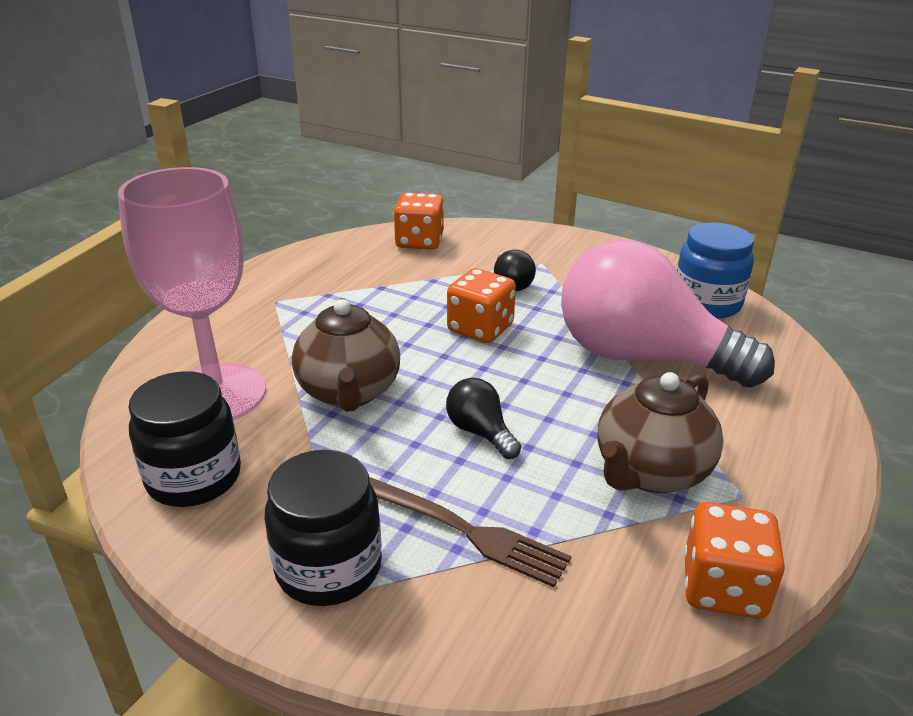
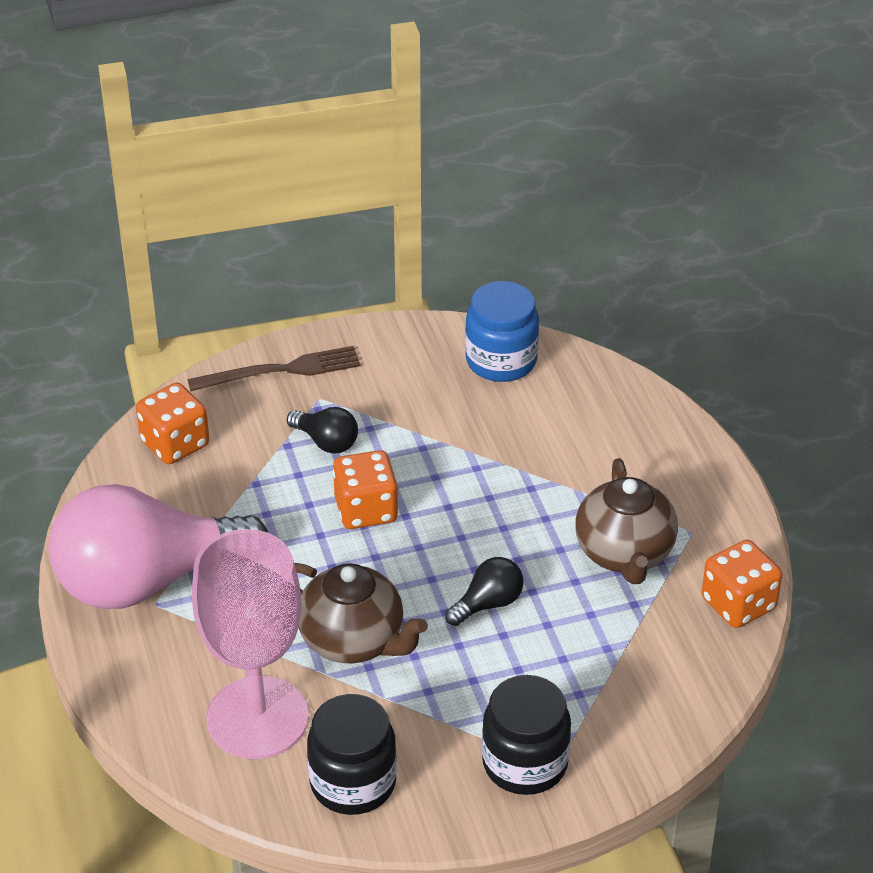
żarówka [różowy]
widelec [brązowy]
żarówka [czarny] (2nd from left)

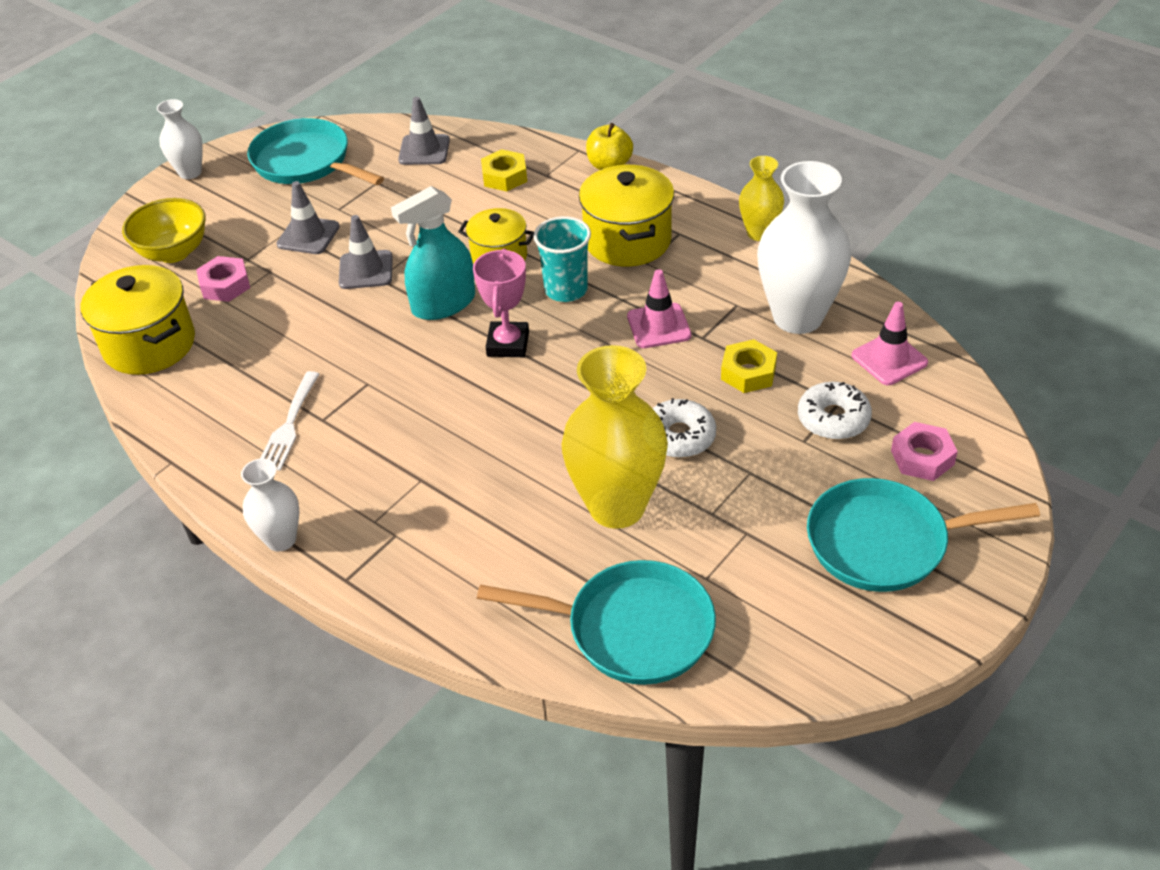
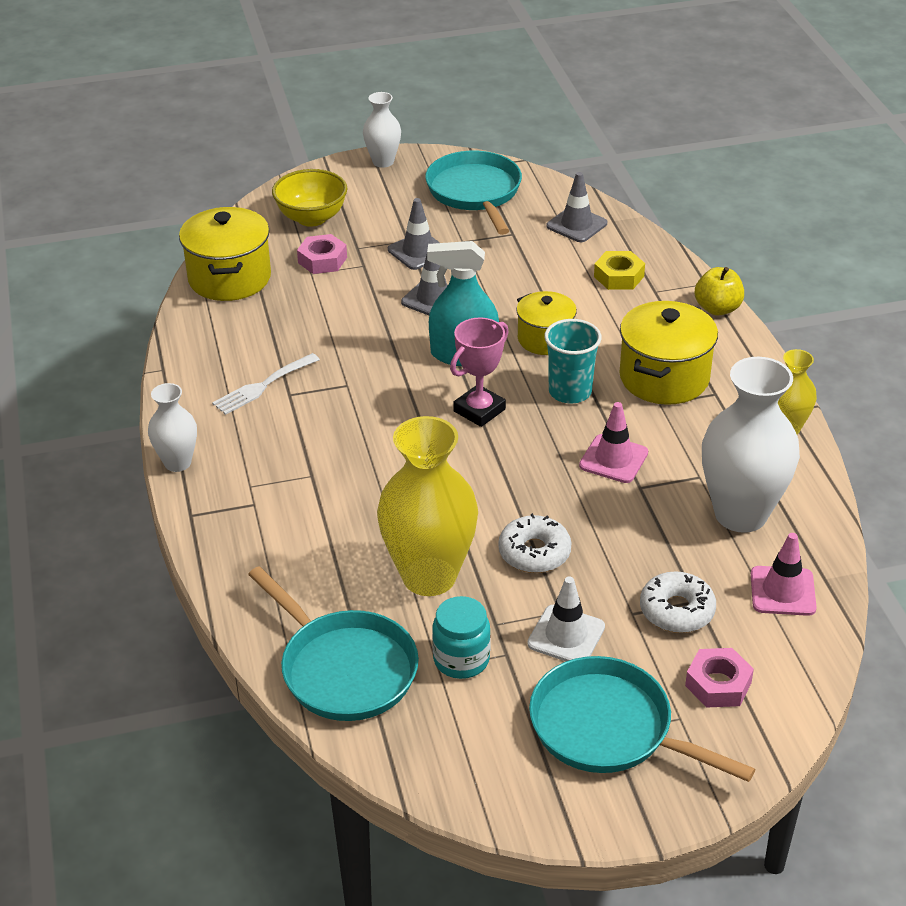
słoik [turkusowy]
pachołek [biały]
nakrętka [żółty] (2nd from left in the first image)

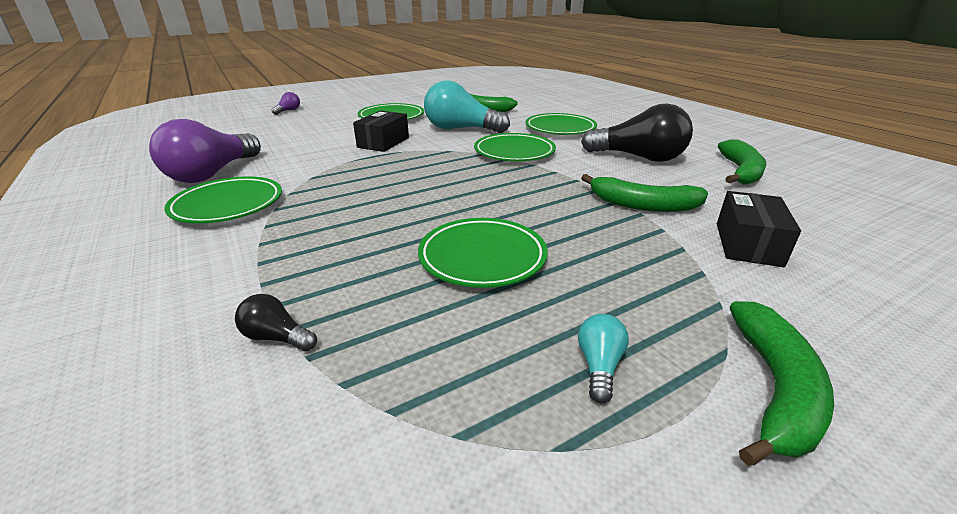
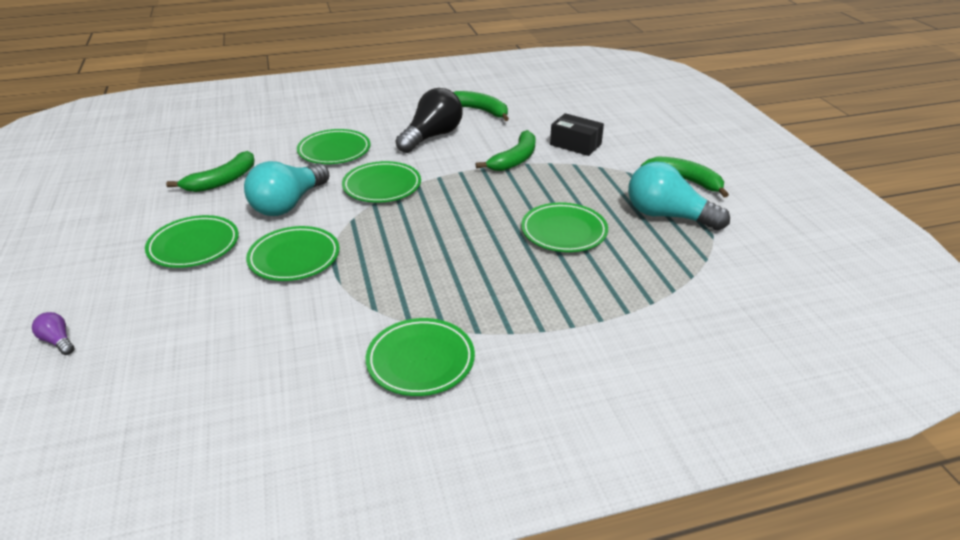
talerz [zielony] (2nd from left)
żarówka [turkusowy] (2nd from left)
żarówka [fioletowy] (1st from left in the first image)
żarówka [czarny] (1st from left in the first image)

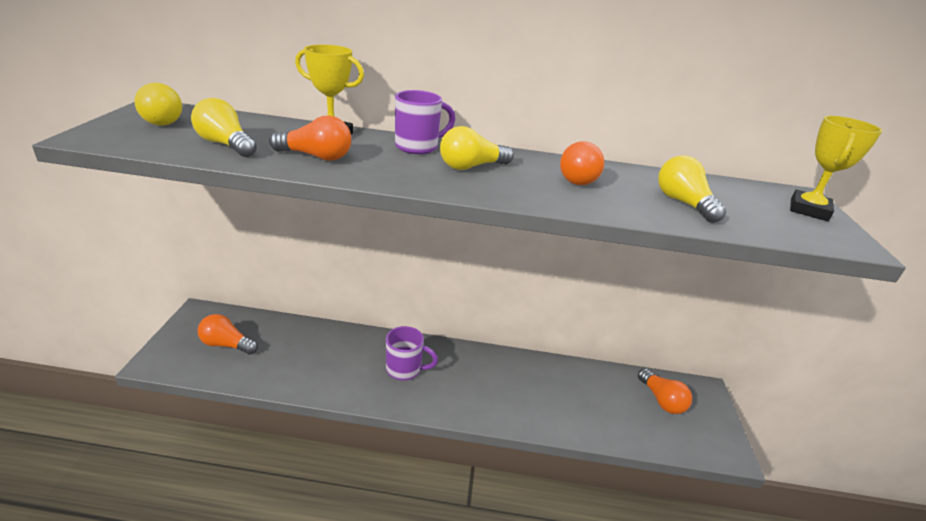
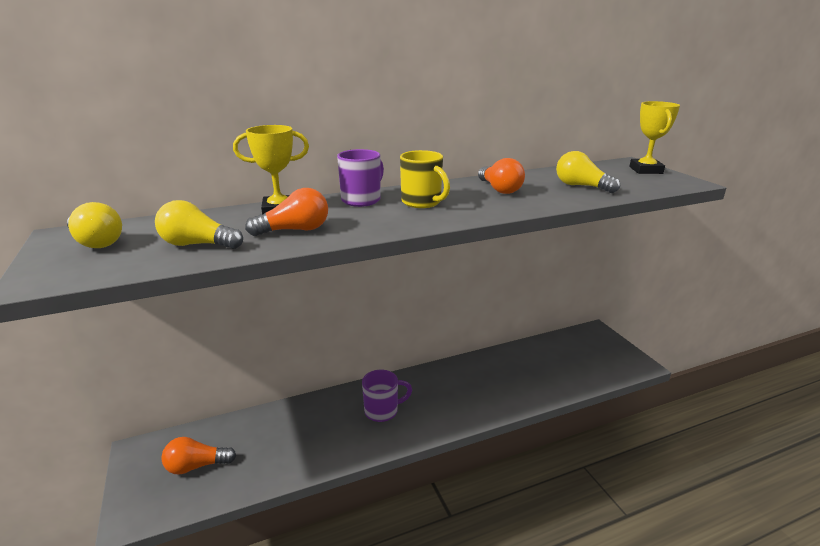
kubek [żółty]
żarówka [pomarańczowy] (4th from left in the first image)

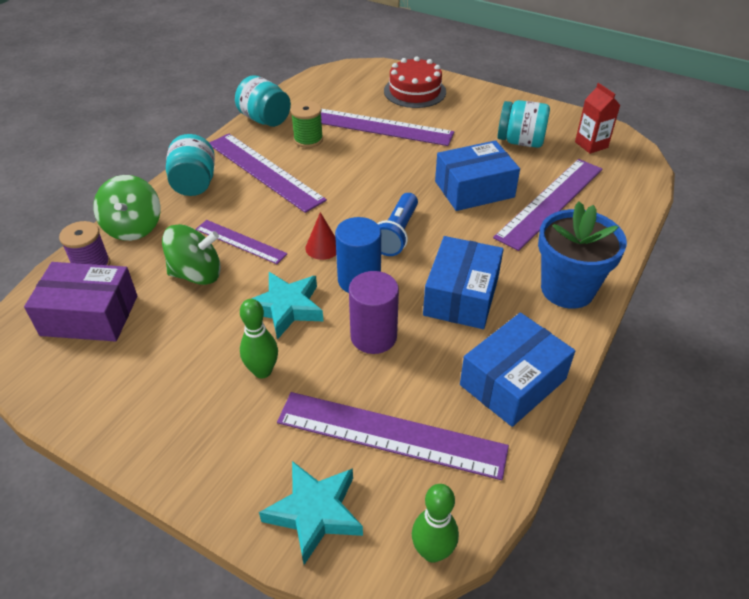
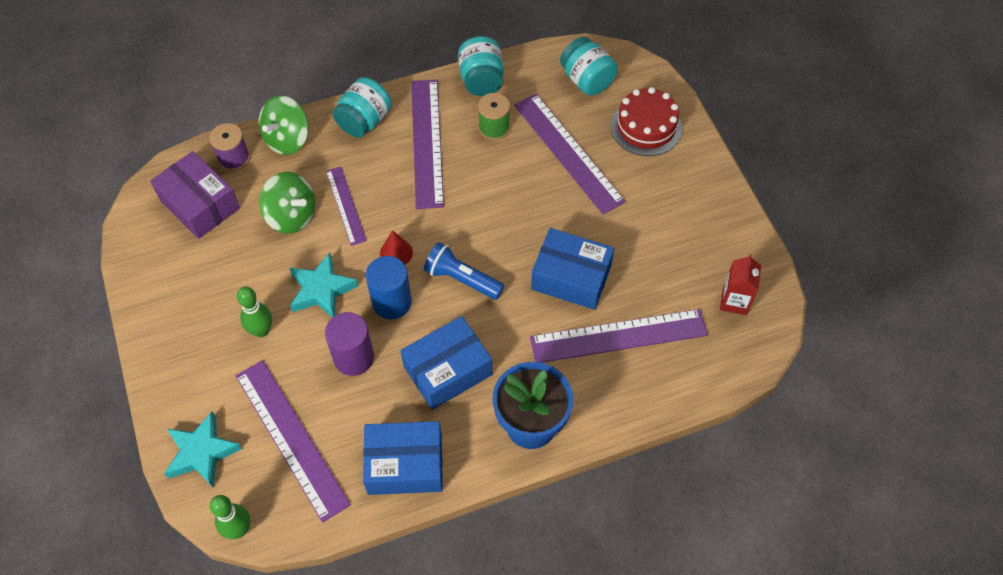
latarka [niebieski]
słoik [turkusowy] (3rd from left)

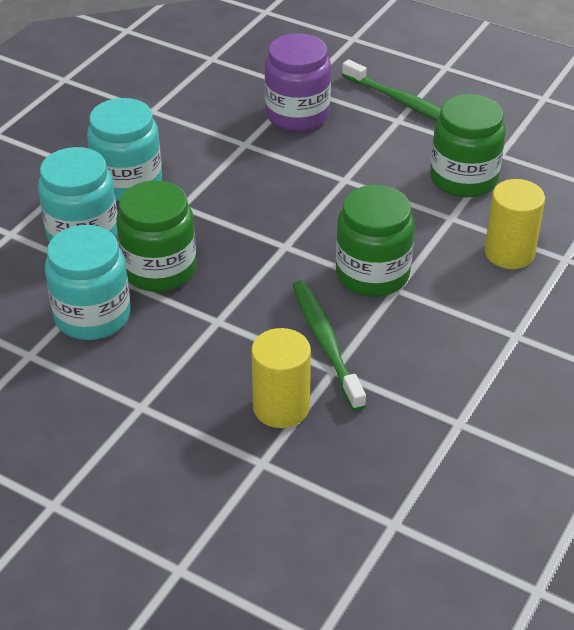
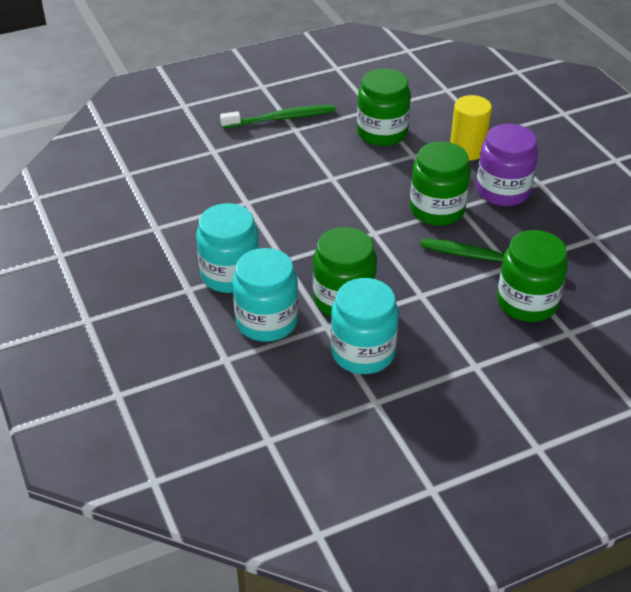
słoik [fioletowy]
słoik [zielony] (4th from left)

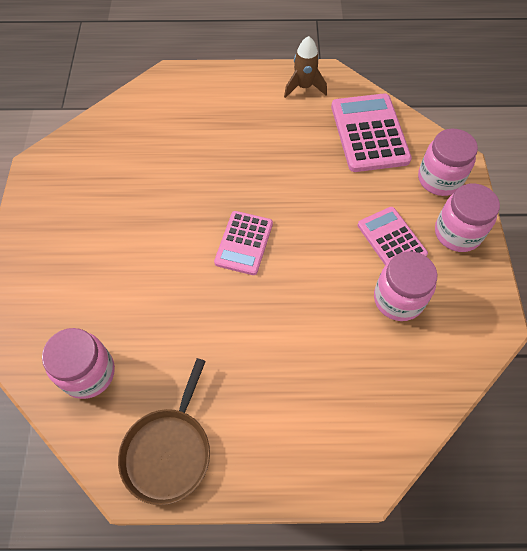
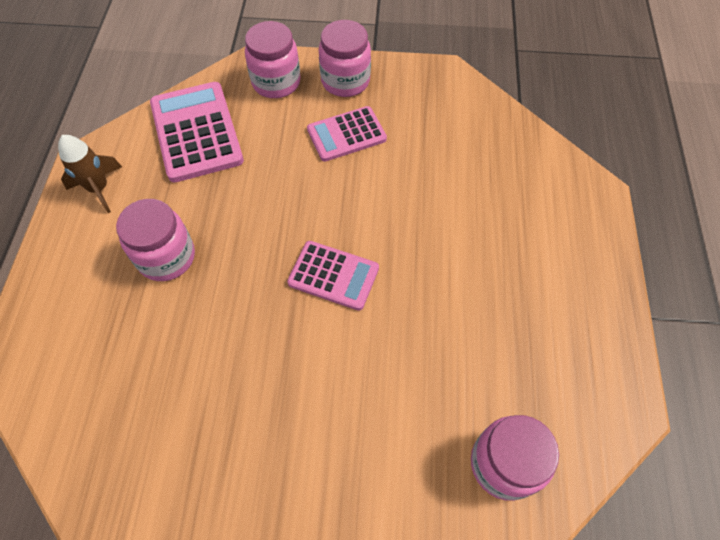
słoik [różowy] (1st from left)
kalkulator [różowy] (1st from left)
patelnia [brązowy]

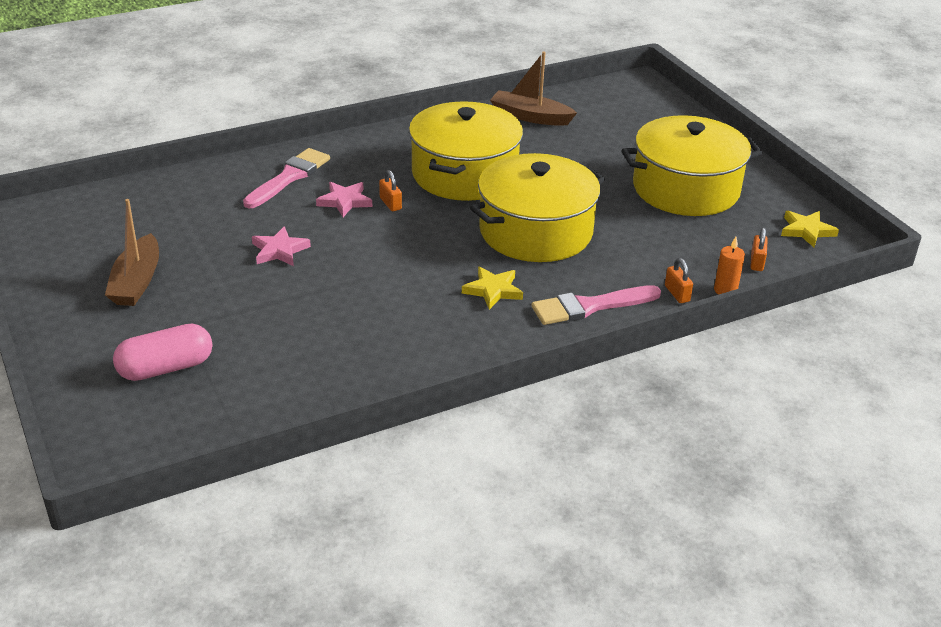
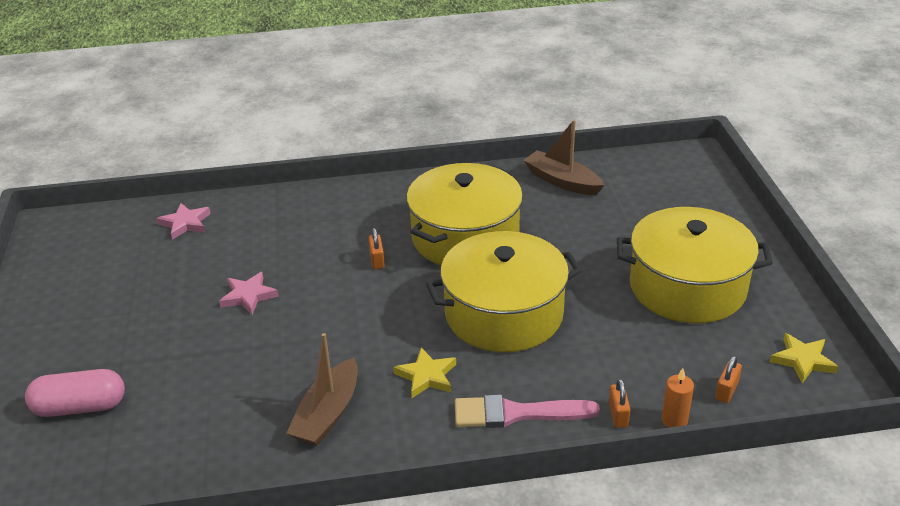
gwiazda [różowy] (1st from left)
łódka [brązowy] (1st from left)
pędzel [różowy] (1st from left in the first image)

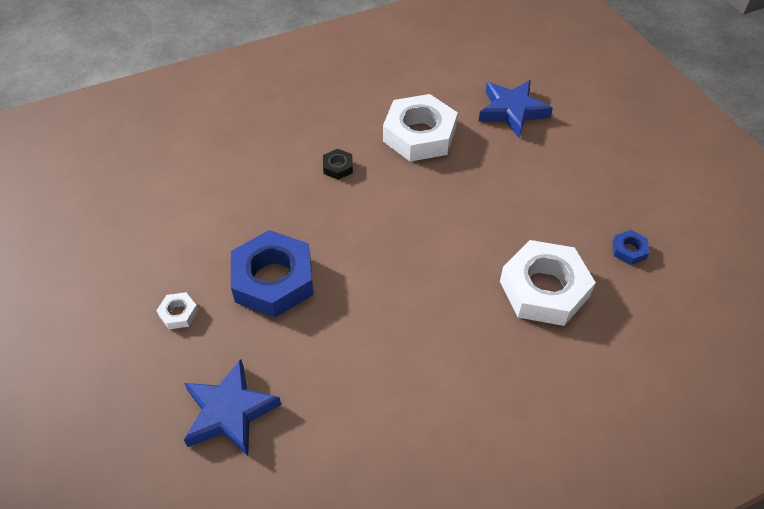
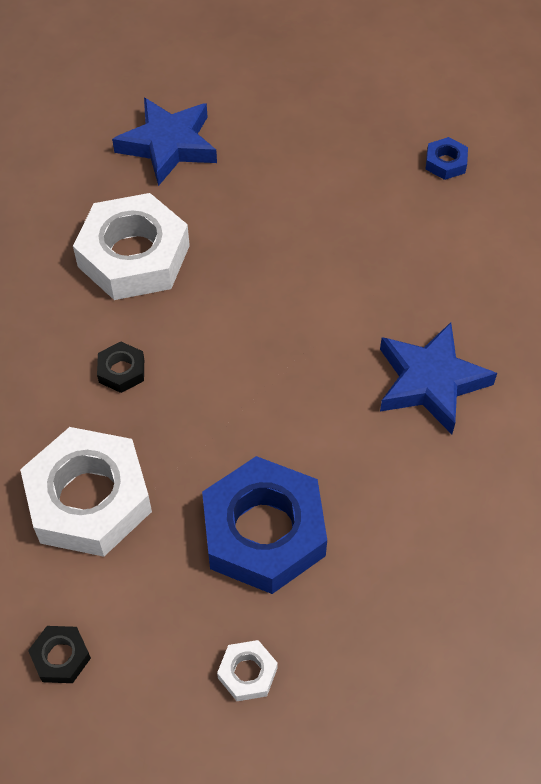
nakrętka [biały] (1st from left)
nakrętka [czarny] (1st from left)
gwiazda [niebieski] (2nd from left)

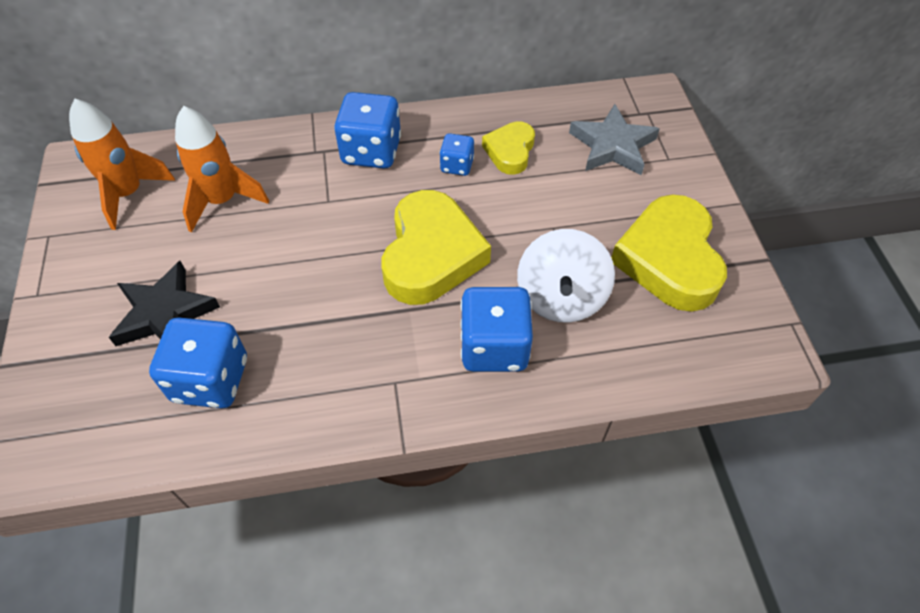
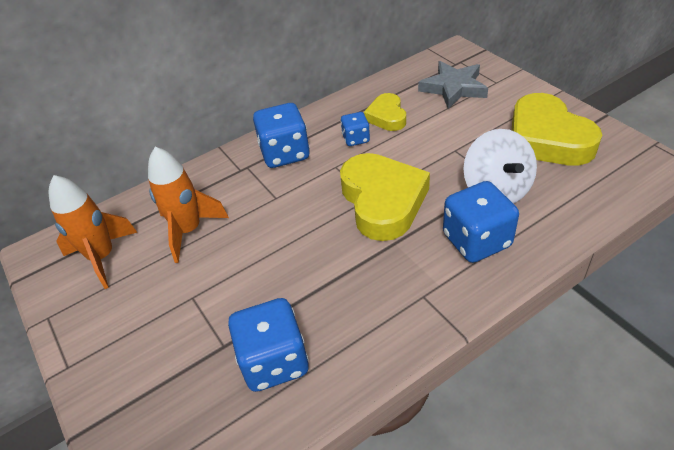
gwiazda [czarny]

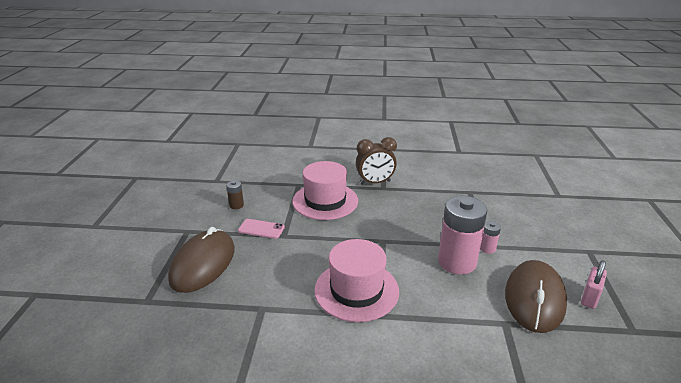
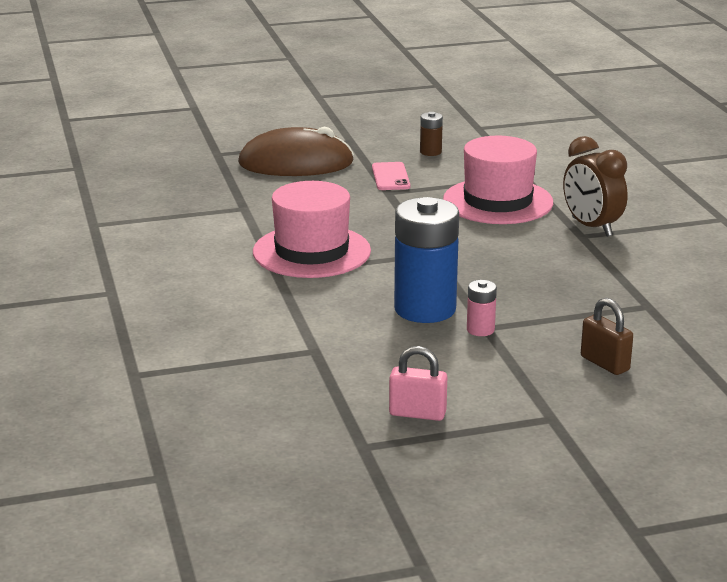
bateria [niebieski]
kłódka [brązowy]
myszka [brązowy] (2nd from left in the first image)

